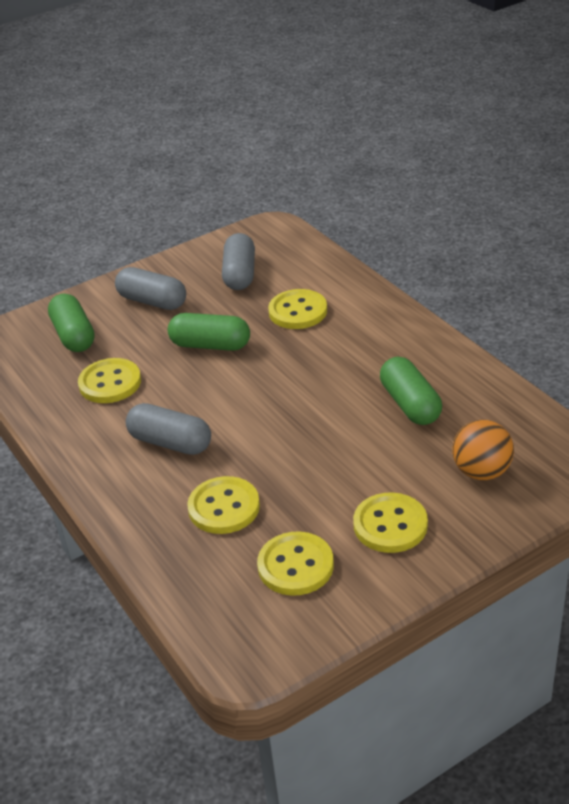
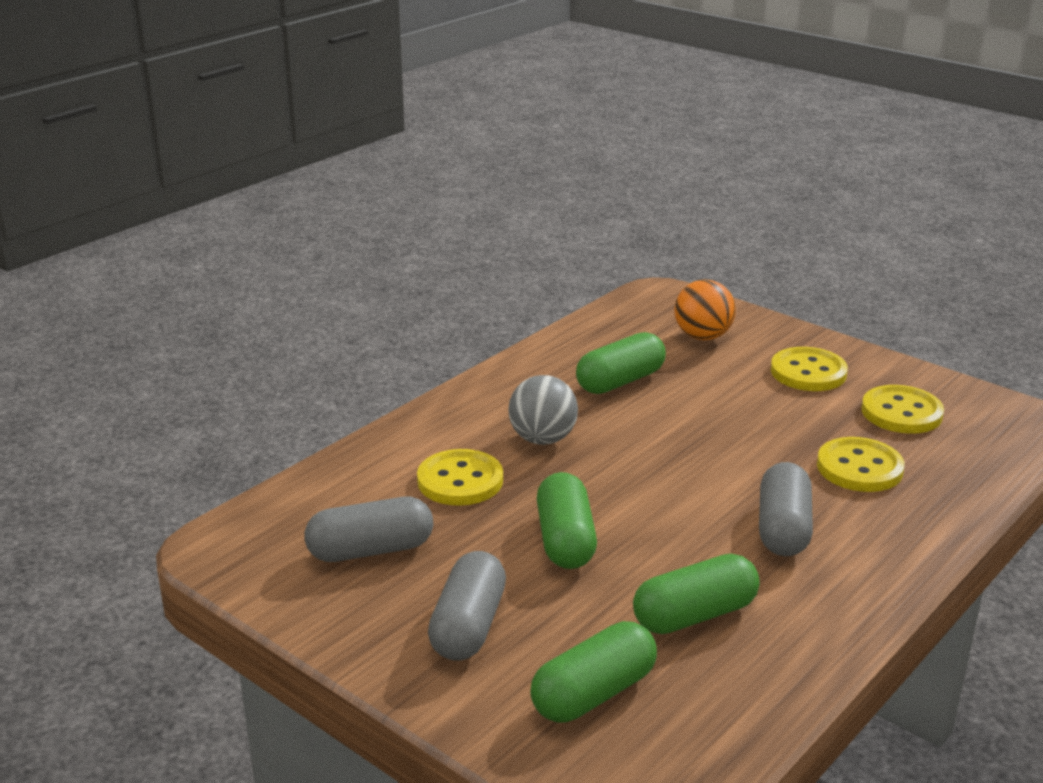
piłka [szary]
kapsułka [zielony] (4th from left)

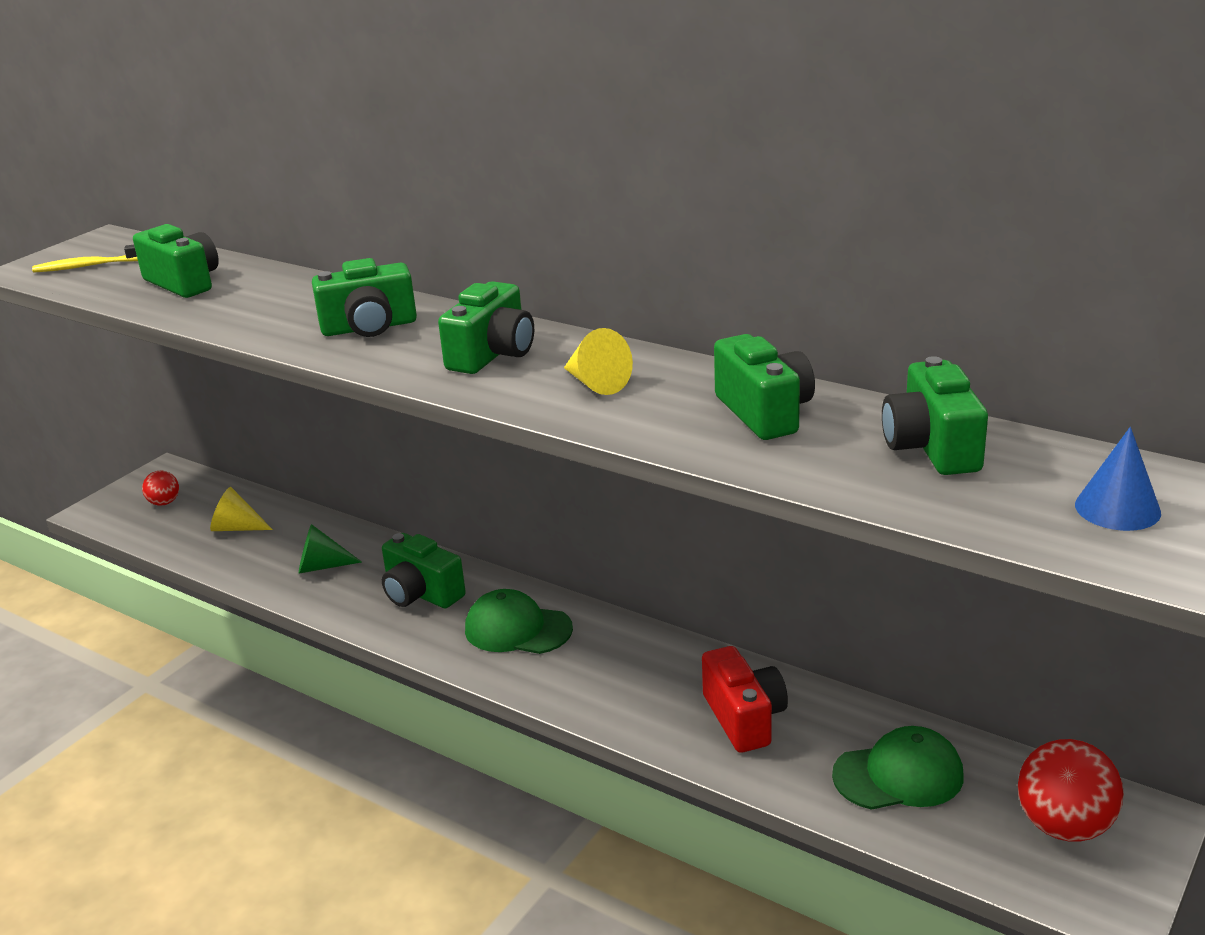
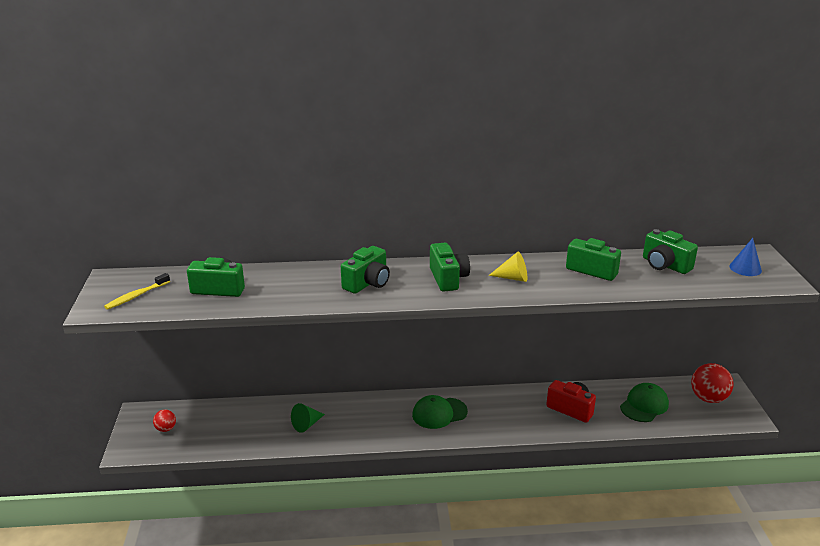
stożek [żółty] (1st from left in the first image)
aparat fotograficzny [zielony] (3rd from left in the first image)

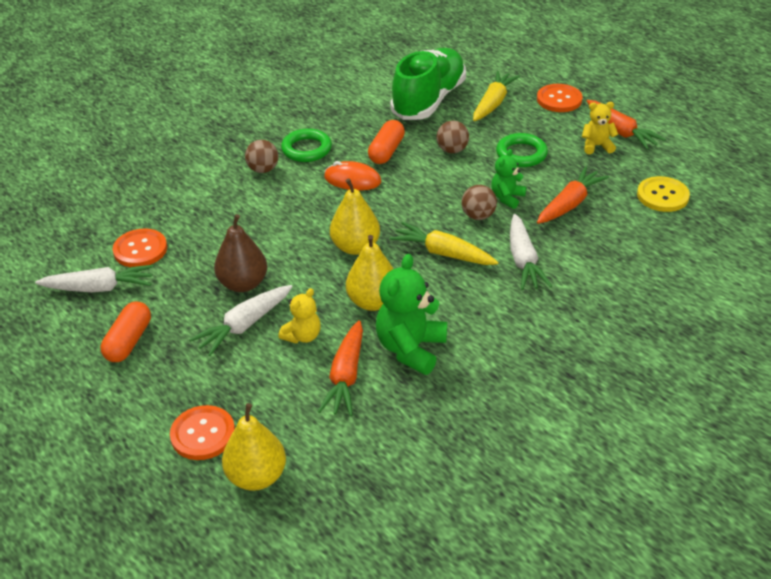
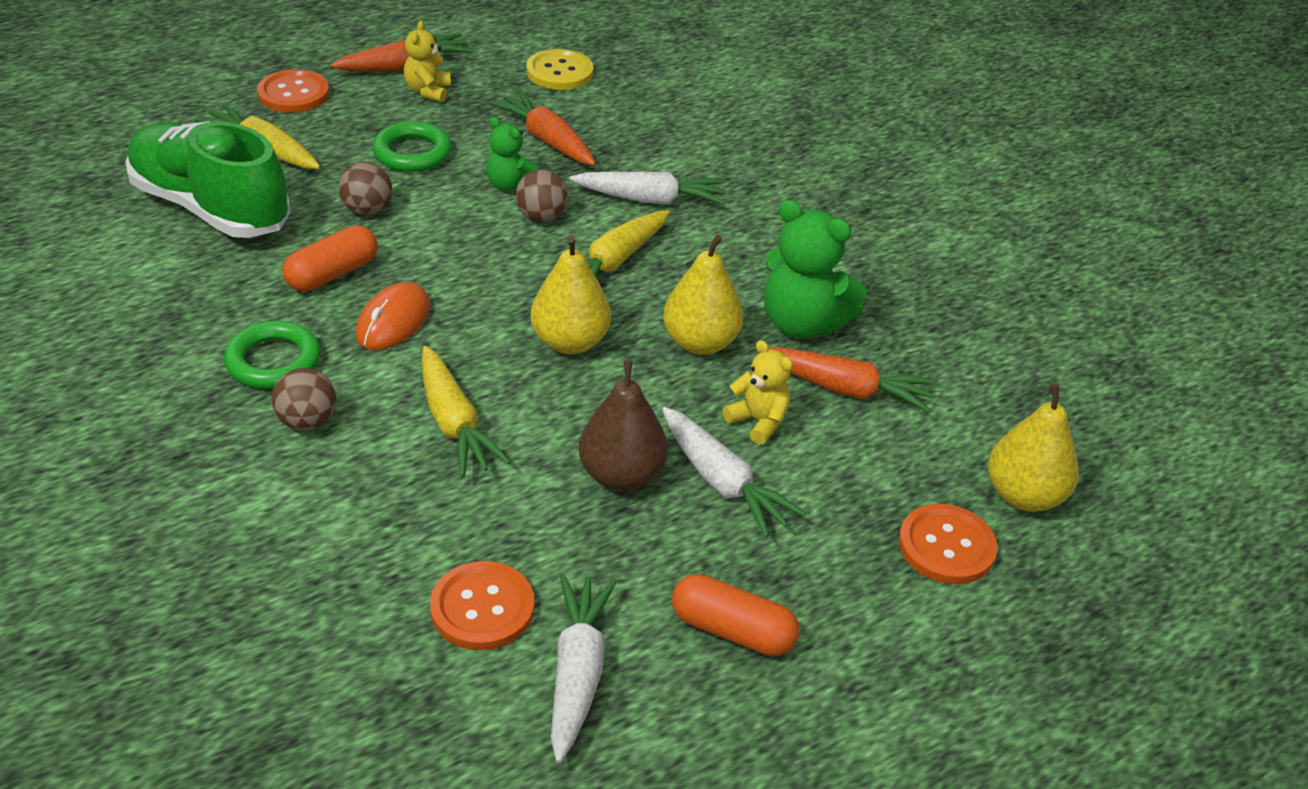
kapsułka [pomarańczowy] (1st from left)
marchewka [żółty] (2nd from left)

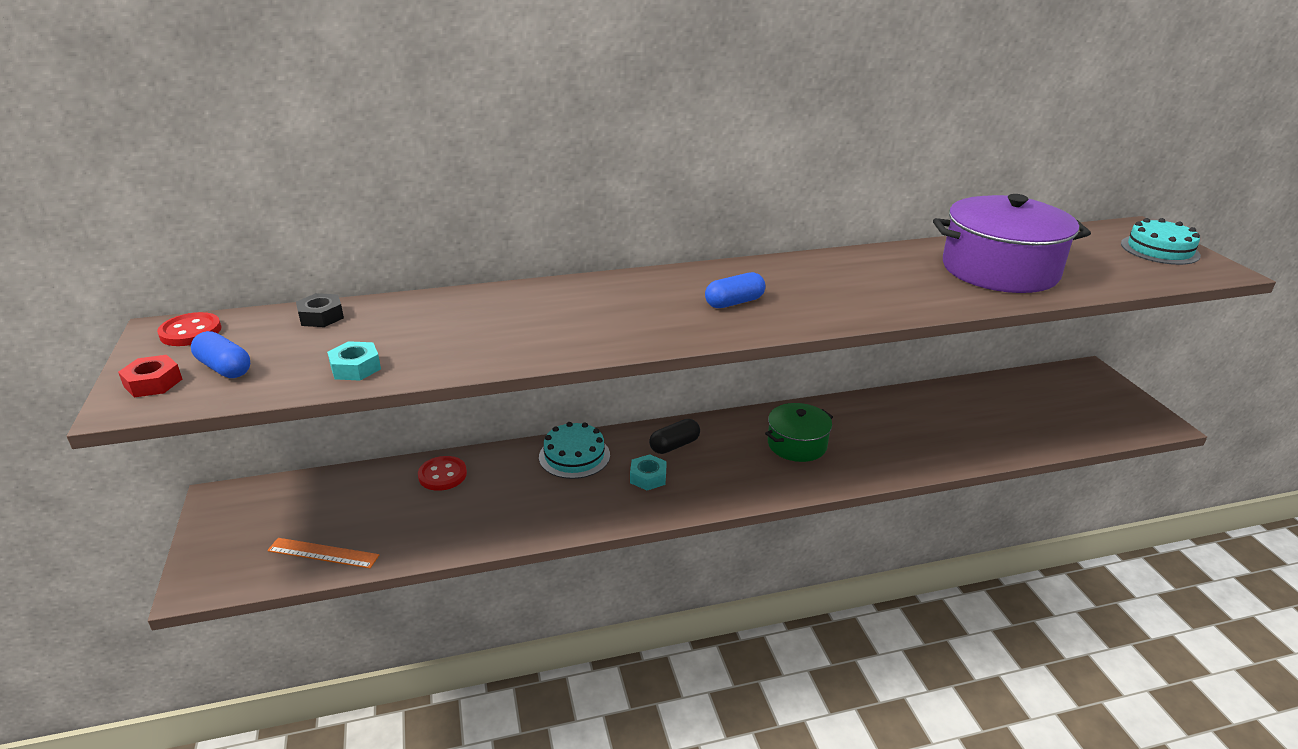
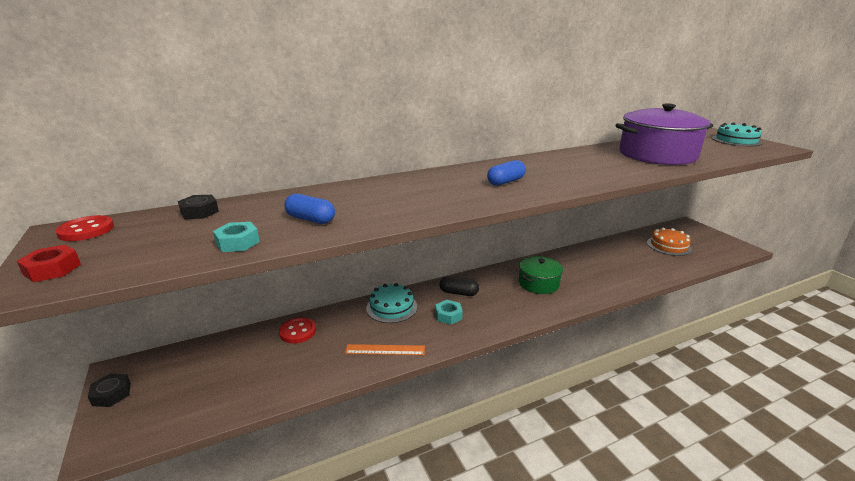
nakrętka [czarny] (1st from left)
kapsułka [niebieski] (1st from left)
linijka [pomarańczowy]
kapsułka [czarny]
tort [pomarańczowy]

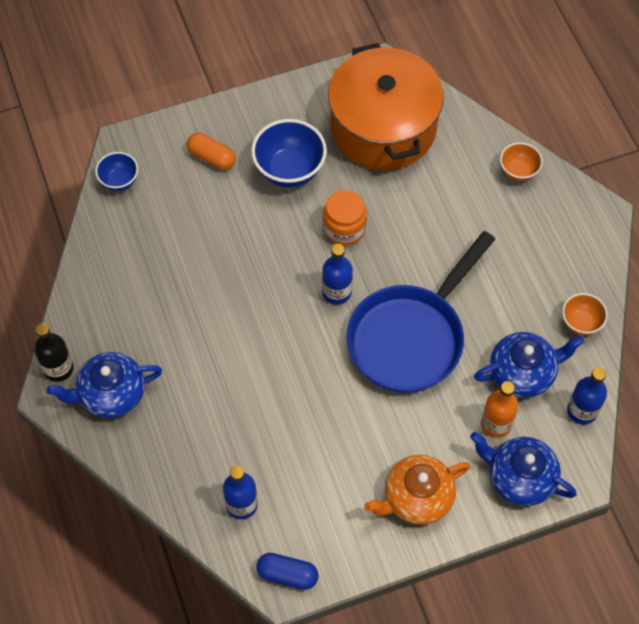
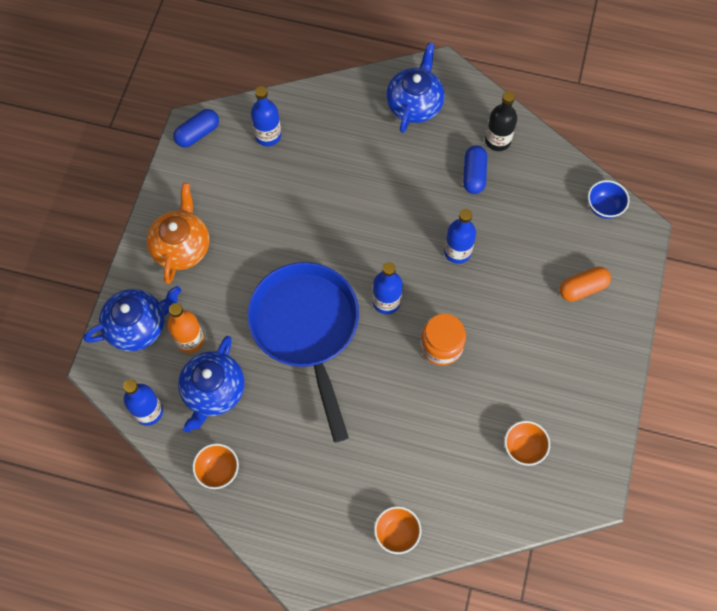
butelka [niebieski] (4th from left)
kapsułka [niebieski] (2nd from left)
butelka [czarny]
miska [pomarańczowy] (3rd from left)
miska [niebieski] (2nd from left in the first image)

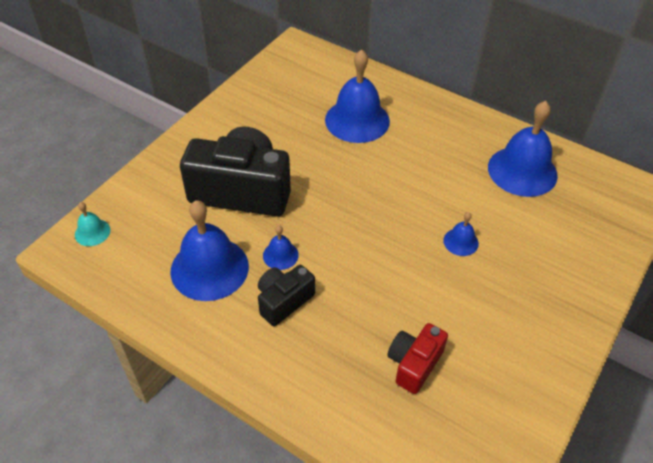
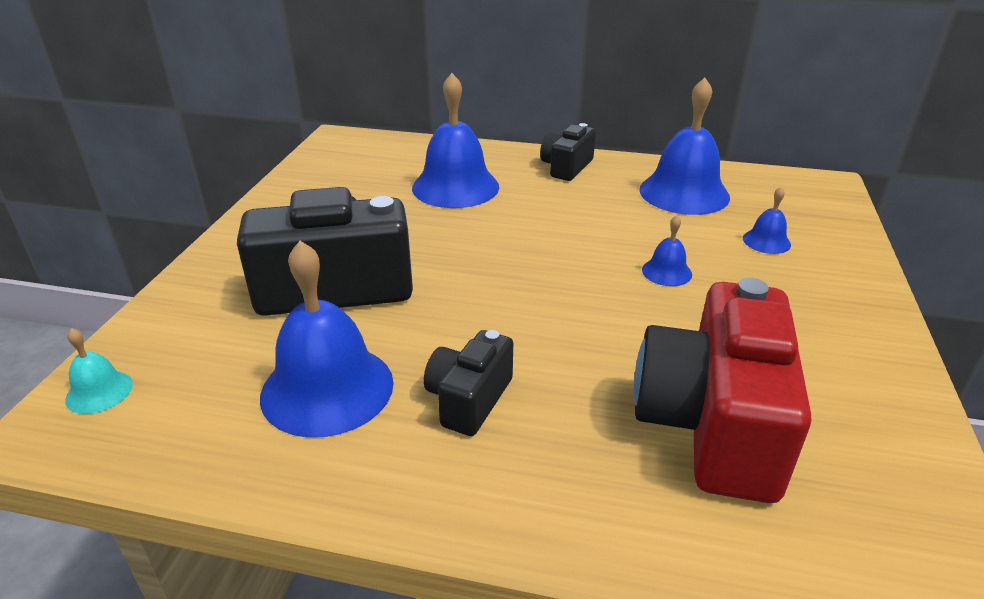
aparat fotograficzny [czarny] (3rd from left)
aparat fotograficzny [czerwony]
dzwonek [niebieski] (5th from left)

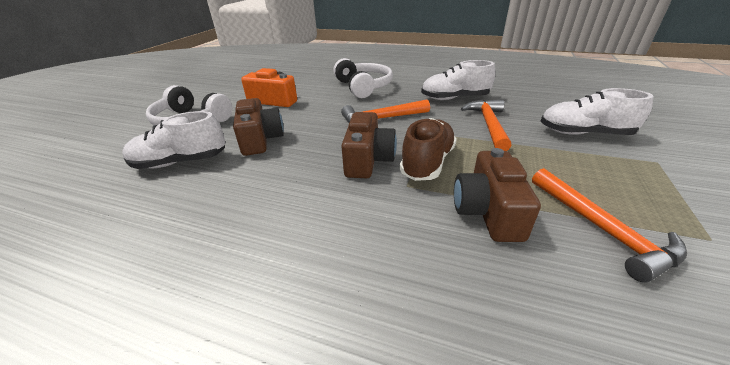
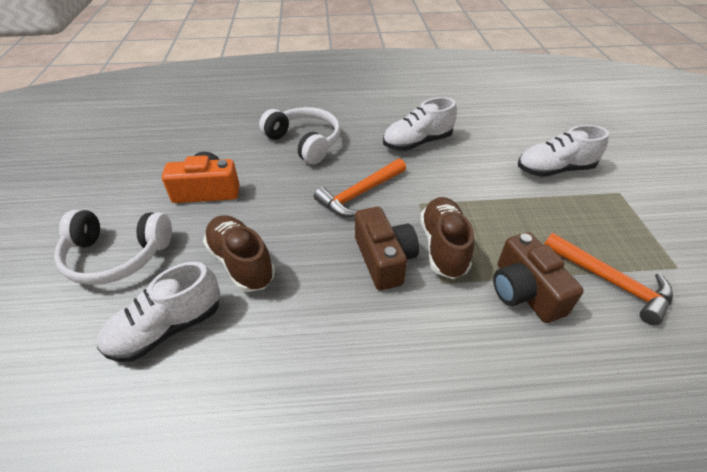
but [brązowy] (1st from left)
młotek [pomarańczowy] (2nd from left in the first image)

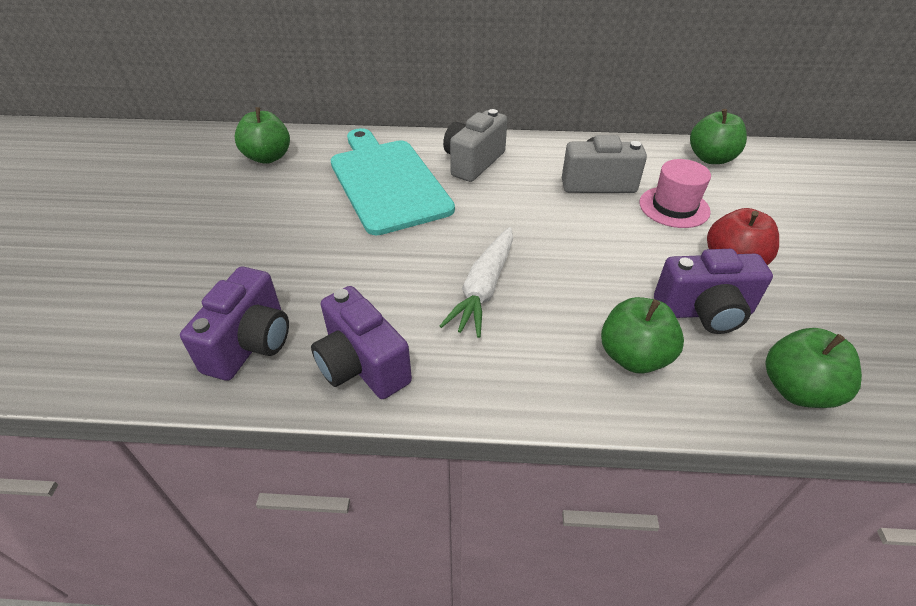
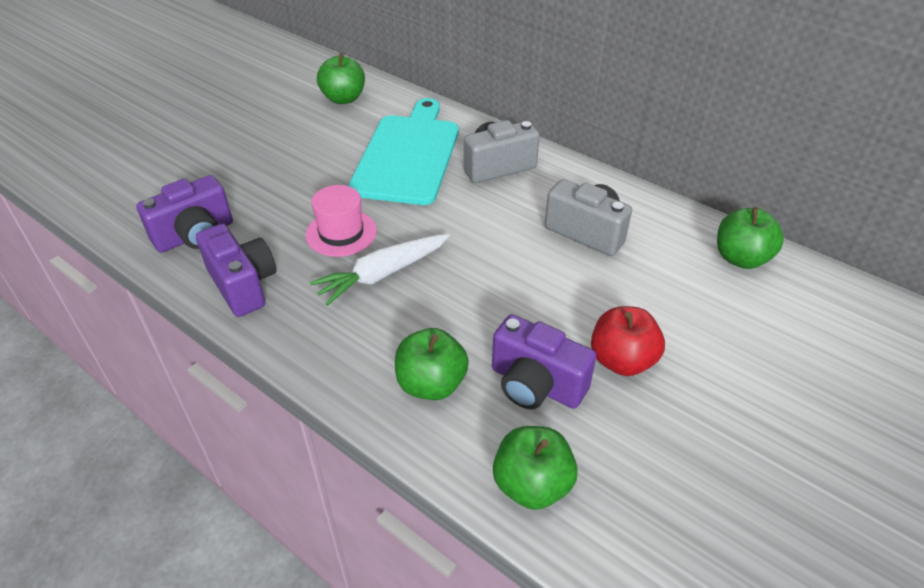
aparat fotograficzny [fioletowy] (2nd from left)
kapelusz [różowy]

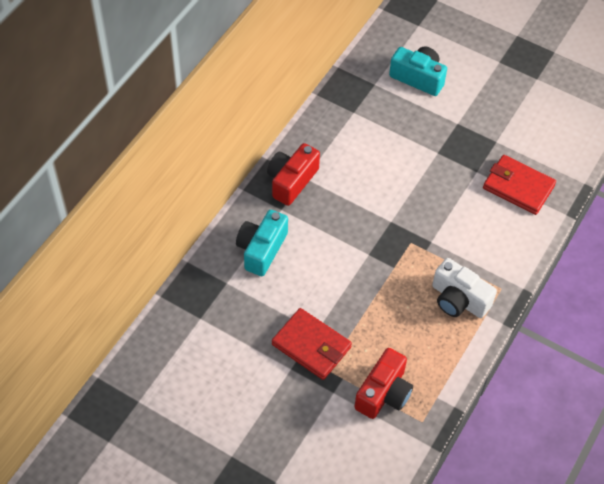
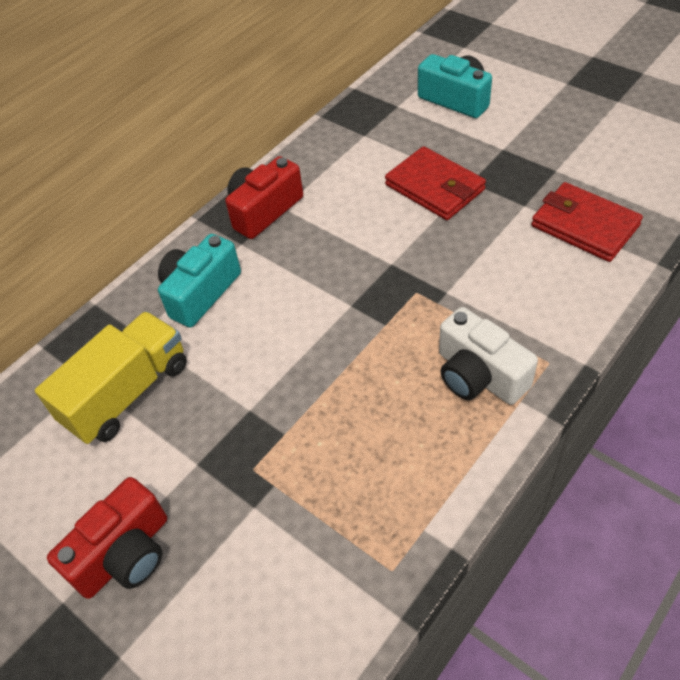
ciężarówka [żółty]
aparat fotograficzny [czerwony] (1st from left)
portfel [czerwony] (1st from left)

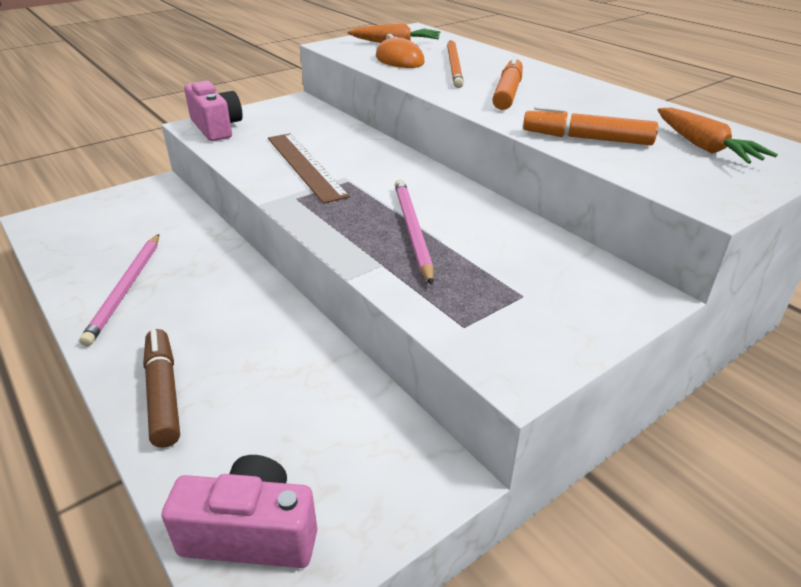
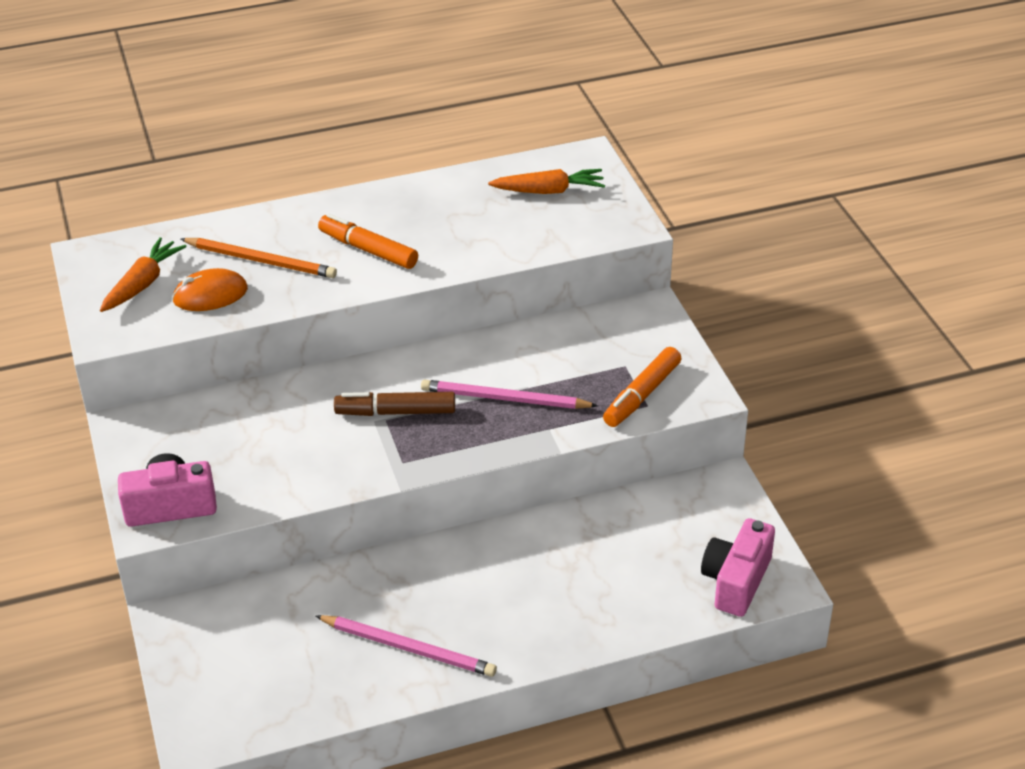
flamaster [brązowy]
flamaster [pomarańczowy] (2nd from left)
linijka [brązowy]

